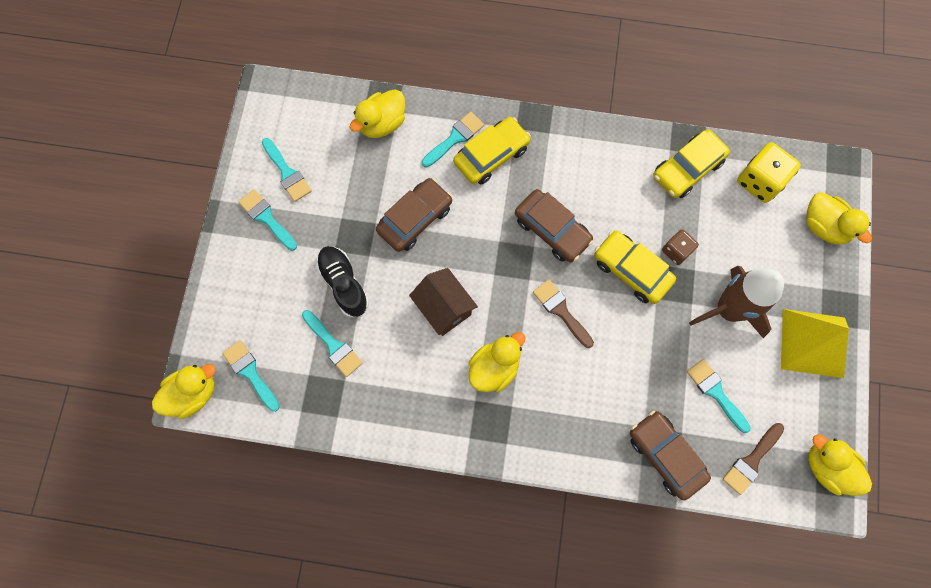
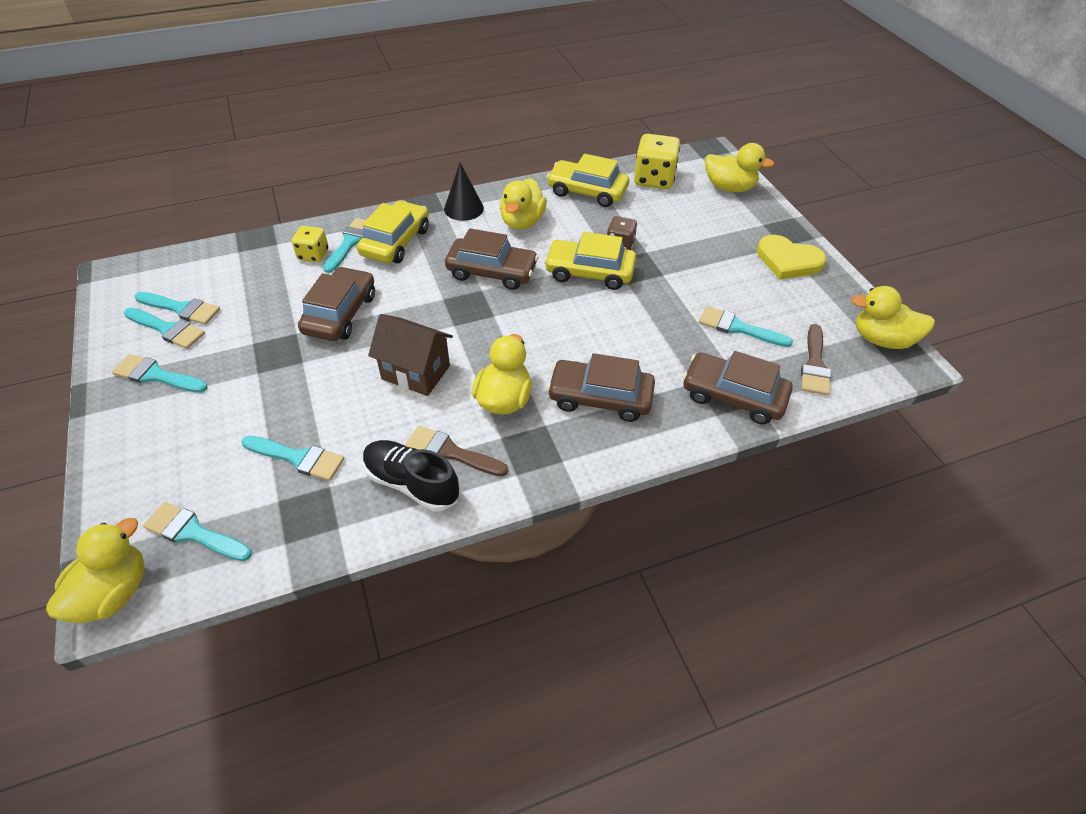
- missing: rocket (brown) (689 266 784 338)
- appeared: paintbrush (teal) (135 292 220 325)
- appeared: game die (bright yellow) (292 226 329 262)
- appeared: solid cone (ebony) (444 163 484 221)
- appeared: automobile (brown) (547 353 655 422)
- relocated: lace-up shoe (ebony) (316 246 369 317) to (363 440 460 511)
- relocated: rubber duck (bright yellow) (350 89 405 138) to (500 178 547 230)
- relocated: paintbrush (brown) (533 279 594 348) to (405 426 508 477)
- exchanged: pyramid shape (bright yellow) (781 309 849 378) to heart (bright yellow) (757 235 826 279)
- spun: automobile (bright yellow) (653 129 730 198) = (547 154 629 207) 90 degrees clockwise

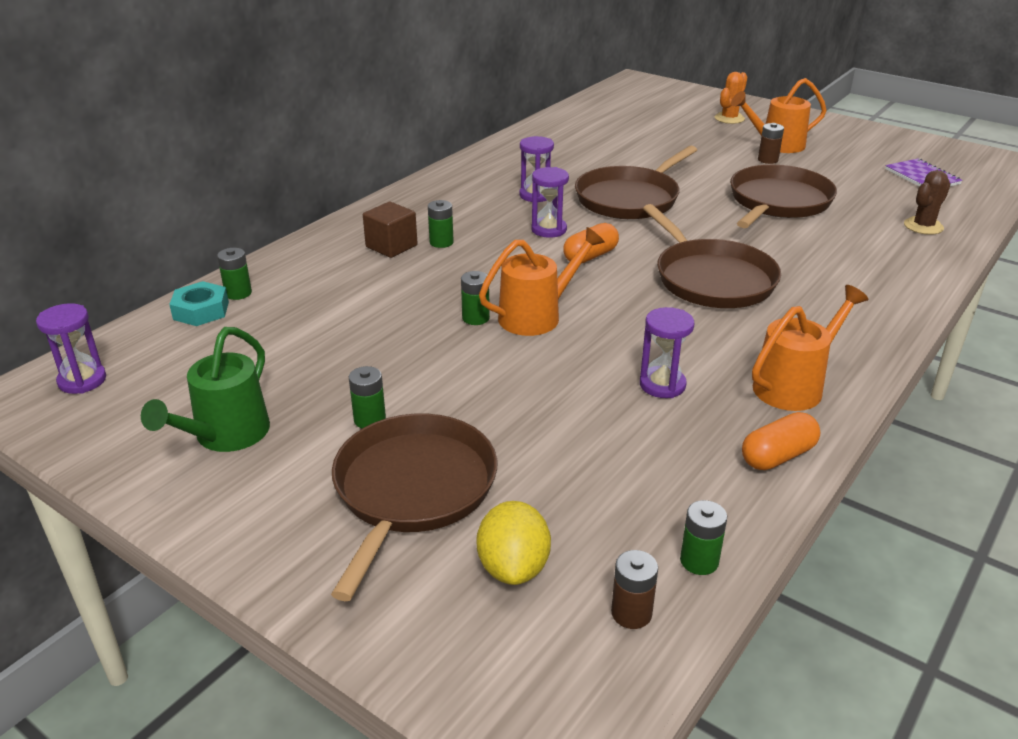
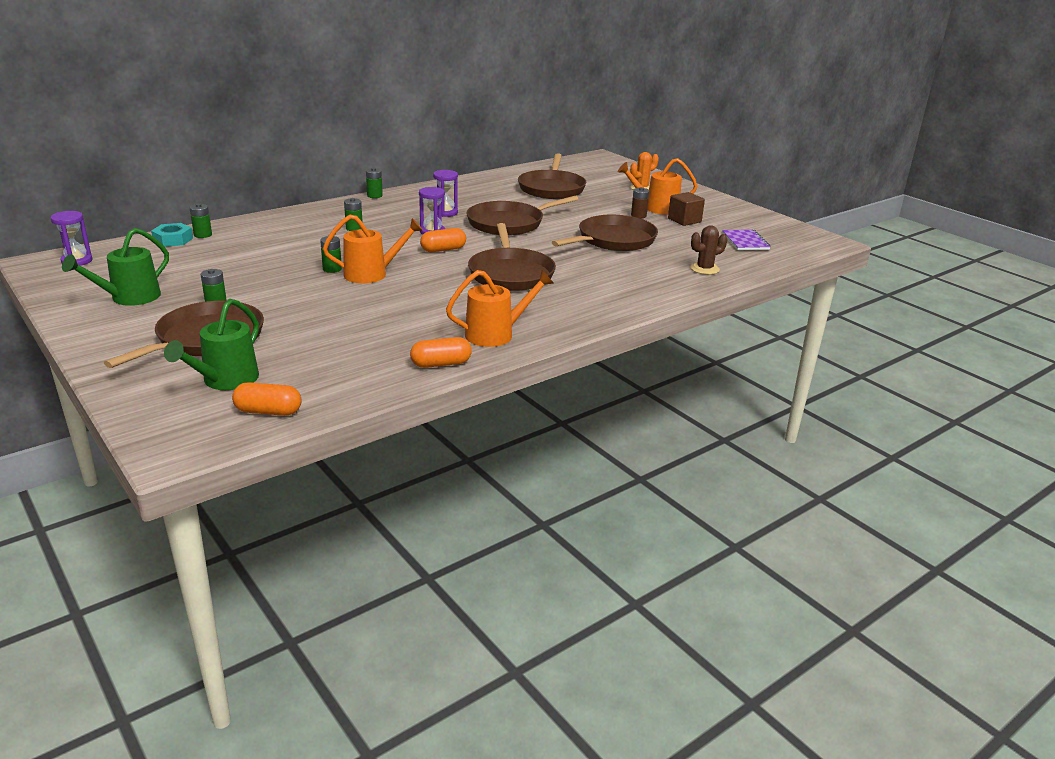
- missing: sandglass (violet) (640 307 695 398)
- appeared: frying pan (brown) (518 153 586 199)
- relocated: solid cube (brown) (363 201 418 258) to (668 192 705 226)
- relocated: power cell (emerald) (680 500 727 575) to (366 168 383 198)
- exchanged: citrus fruit (bright yellow) (476 501 551 585) to watering can (emerald) (164 298 259 390)
- exchanged: power cell (brown) (611 550 658 629) to pill (orange-coloured) (232 382 302 416)

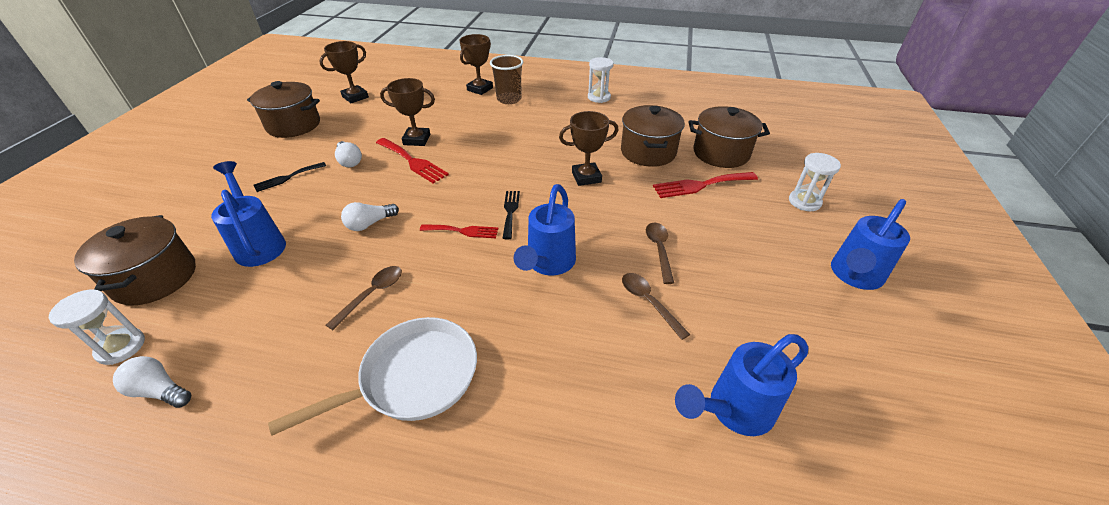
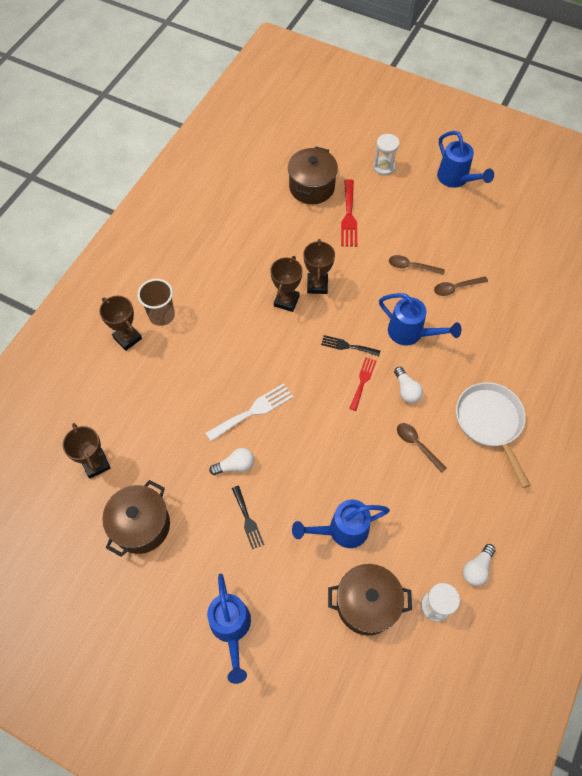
- missing: sandglass (snow-white) (588 57 614 103)
- missing: stockpot (brown) (621 105 685 167)
- relocated: lightbulb (snow-white) (341 202 399 231) to (394 367 423 403)
- relocated: prize cup (brown) (380 78 435 146) to (270 256 302 312)
- relocated: watering can (cobalt) (675 334 808 436) to (207 574 251 684)
- colour: dinner fork (red) (376 138 449 183) to dinner fork (snow-white) (206 383 293 442)

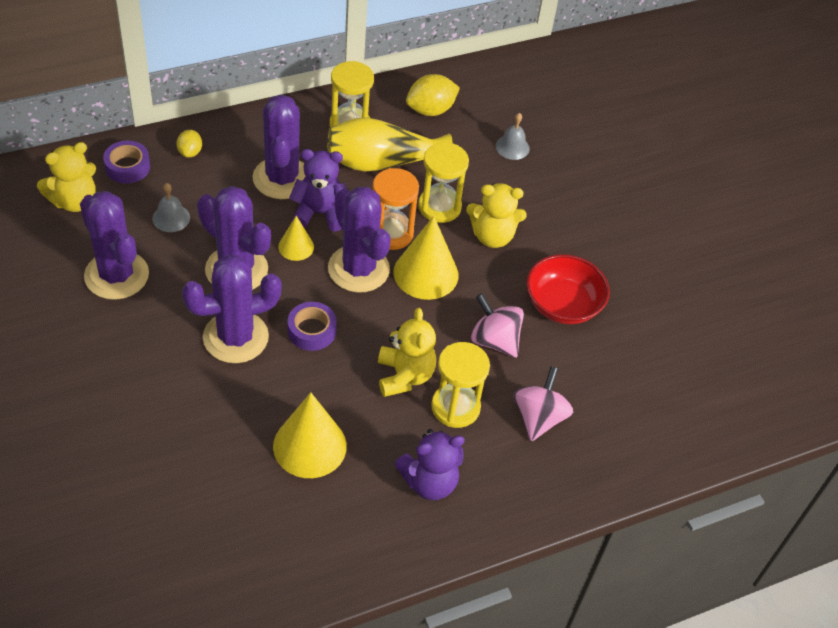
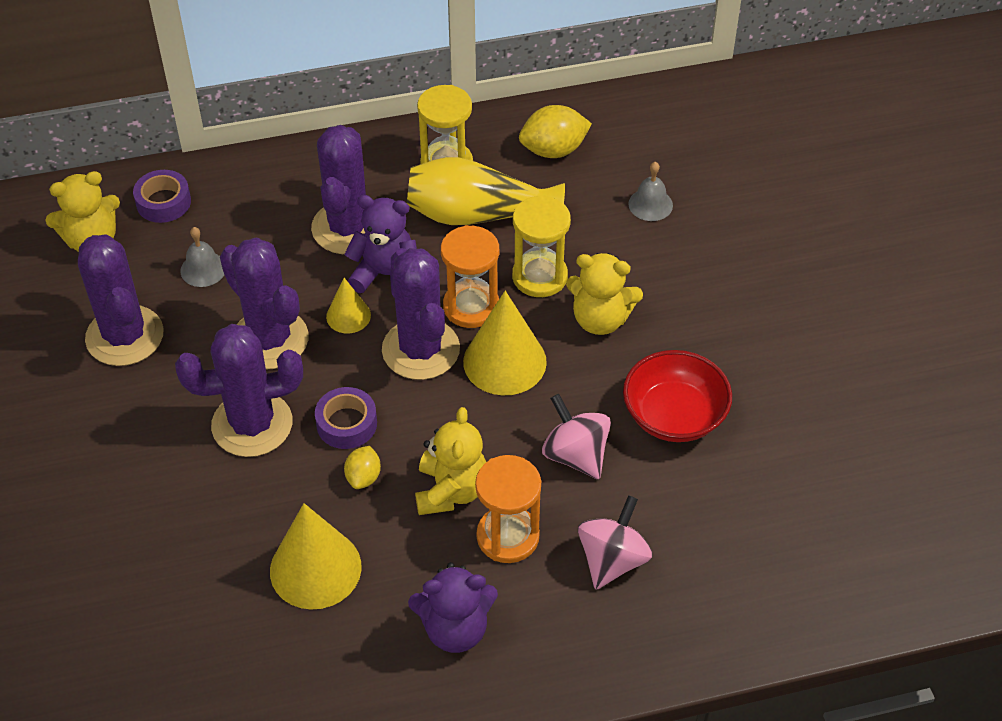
- relocated: citrus fruit (bright yellow) (176 130 202 158) to (344 446 381 489)
- colour: sandglass (bright yellow) (431 342 490 428) to sandglass (orange-coloured) (475 455 541 563)

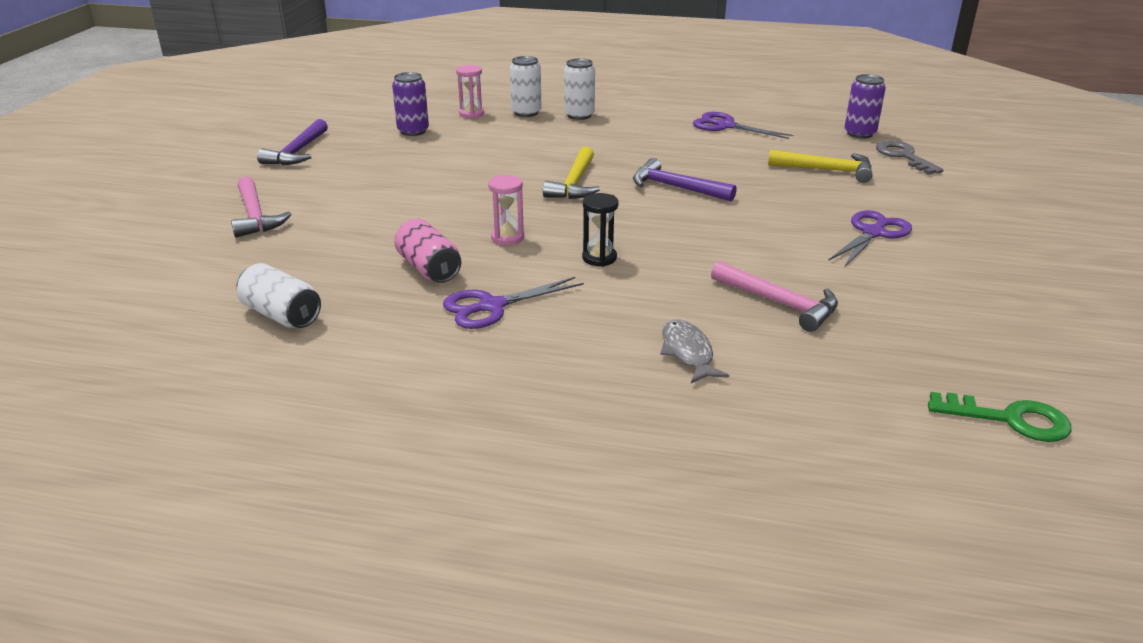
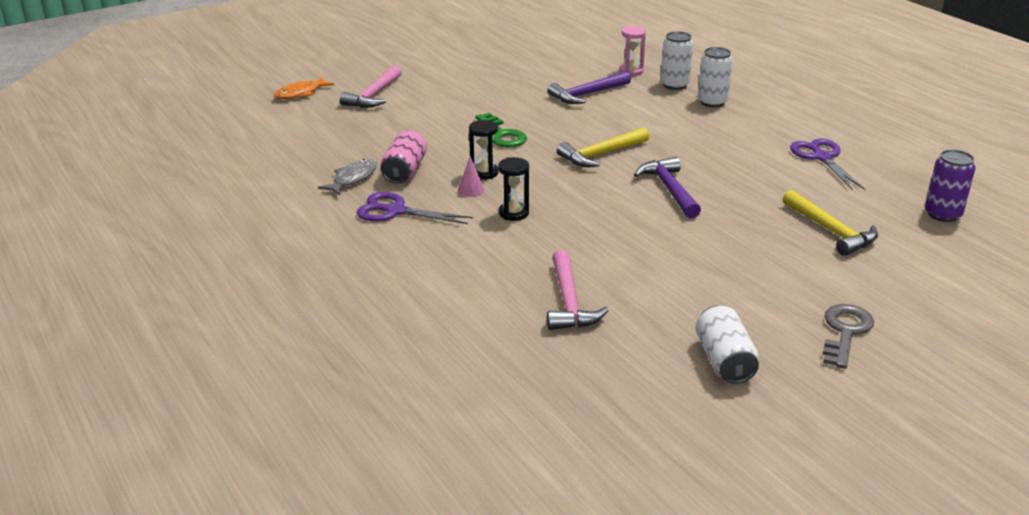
- missing: tin (violet) (392 72 429 136)
- missing: shears (violet) (828 210 912 267)
- appeared: toy fish (orange-coloured) (274 77 334 99)
- appeared: solid cone (pink) (458 156 485 197)
- relocated: tin (snow-white) (237 263 321 328) to (695 305 759 384)
- relocated: carpenter's hammer (violet) (257 119 328 165) to (547 71 631 104)
- relocated: toy fish (grey) (660 319 729 383) to (318 159 377 196)
- relocated: latchkey (grey) (876 140 943 175) to (822 304 874 369)
- relocated: latchkey (emerald) (928 392 1072 442) to (475 113 527 147)
- colour: sandglass (pink) (488 175 524 245) to sandglass (ebony) (469 120 499 180)

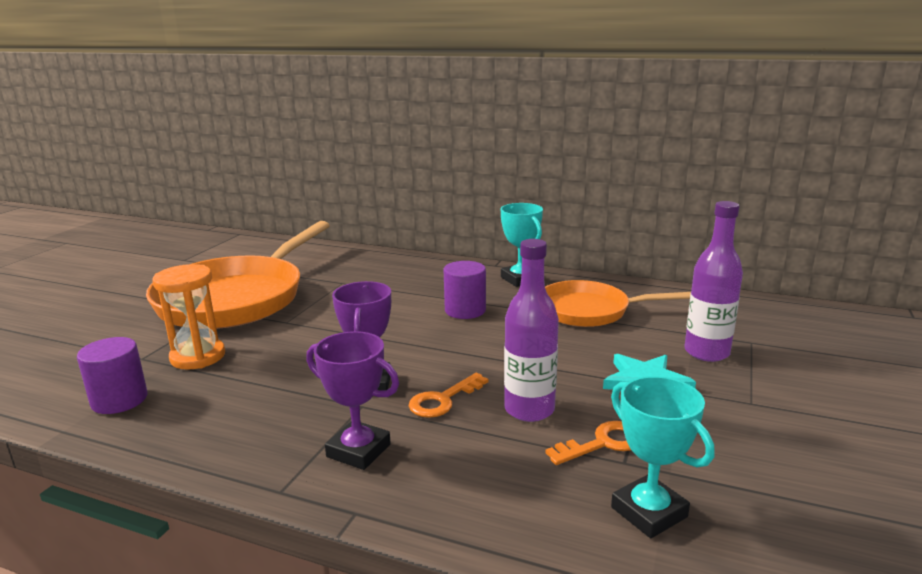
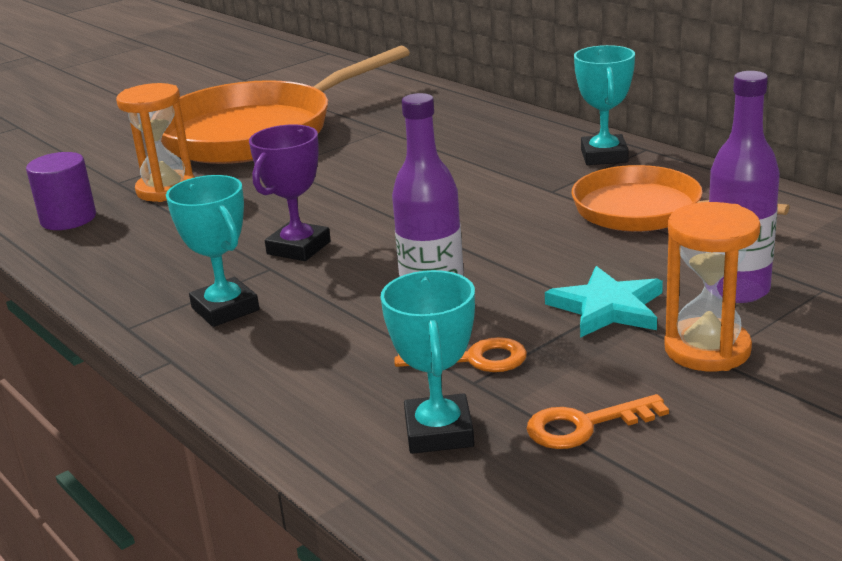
- missing: cylinder shape (violet) (444 261 486 319)
- appeared: sandglass (orange-coloured) (664 202 761 371)
- relocated: latchkey (orange-coloured) (409 373 488 418) to (527 394 669 449)
- colour: prize cup (violet) (306 331 399 470) to prize cup (teal) (166 175 259 327)

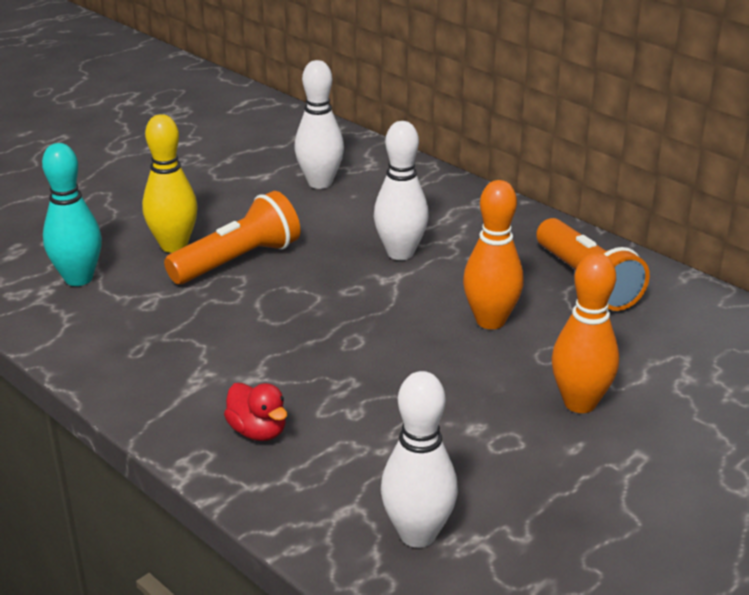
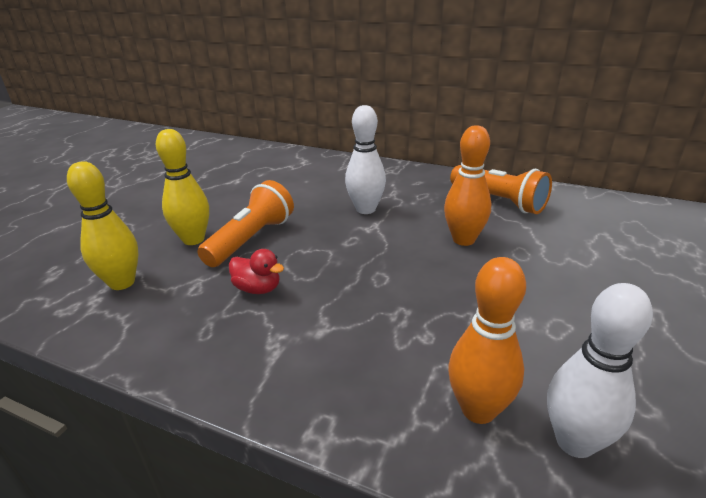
- missing: bowling pin (snow-white) (294 60 344 189)
- relocated: rubber duck (red) (224 383 287 441) to (229 249 284 294)
- relocated: bowling pin (orange-coloured) (552 253 619 413) to (448 257 526 424)
- colour: bowling pin (teal) (42 143 102 286) to bowling pin (bright yellow) (67 161 139 290)

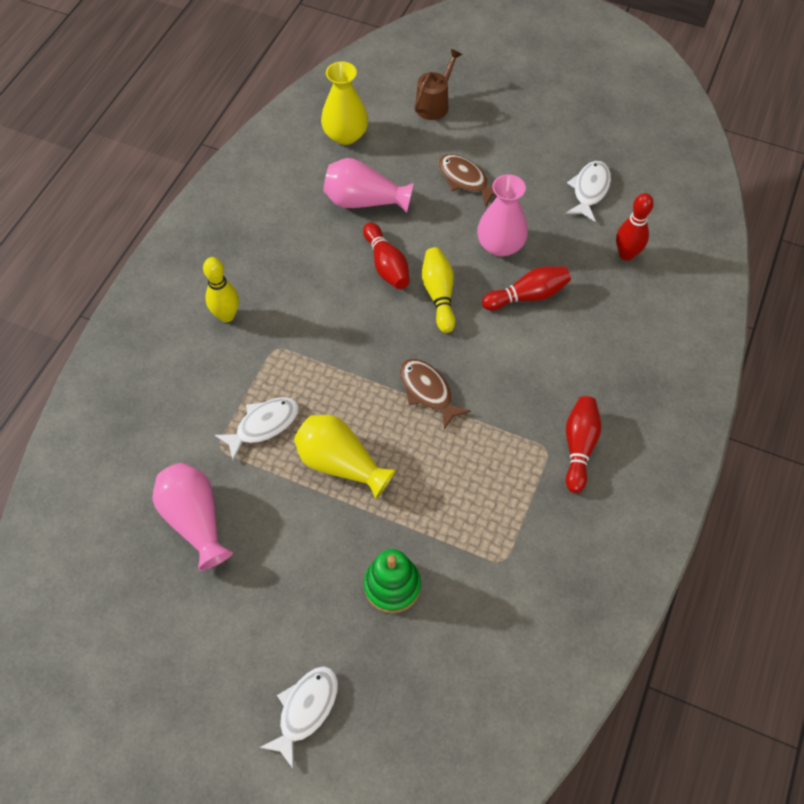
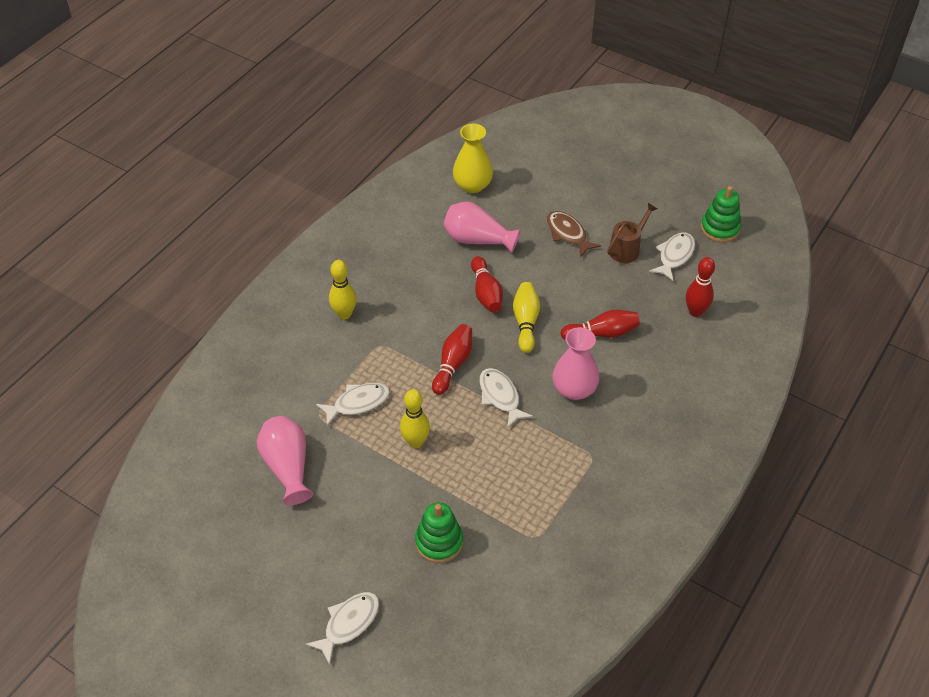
- appeared: stacking toy (emerald) (701 186 741 242)
- relocated: watering can (brown) (414 49 462 120) to (607 203 657 263)
- relocated: flower vase (pink) (477 174 528 257) to (553 327 599 400)
- relocated: bowling pin (red) (566 396 601 493) to (432 324 472 395)
- exchanged: flower vase (bright yellow) (294 415 396 499) to bowling pin (bright yellow) (400 389 430 448)
- colour: toy fish (brown) (400 359 471 430) to toy fish (snow-white) (479 368 533 428)

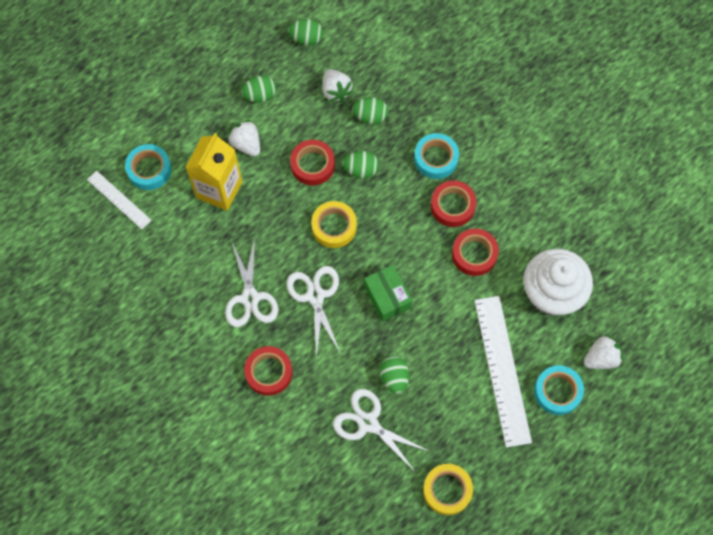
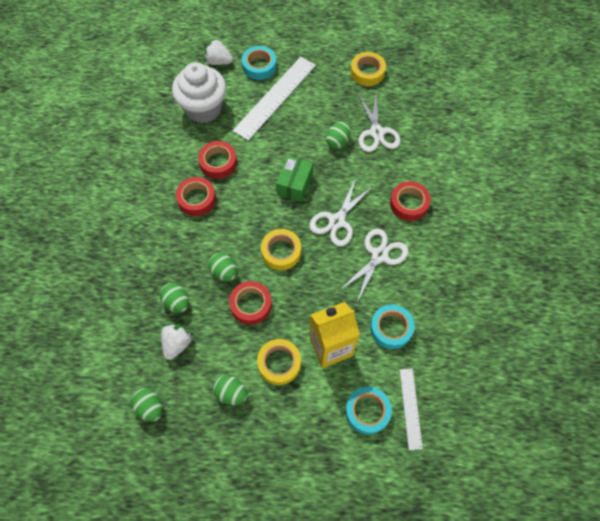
- relocated: tape (teal) (414 133 459 179) to (370 304 415 349)
- exchanged: berry (snow-white) (228 120 260 156) to tape (bright yellow) (257 339 301 385)

